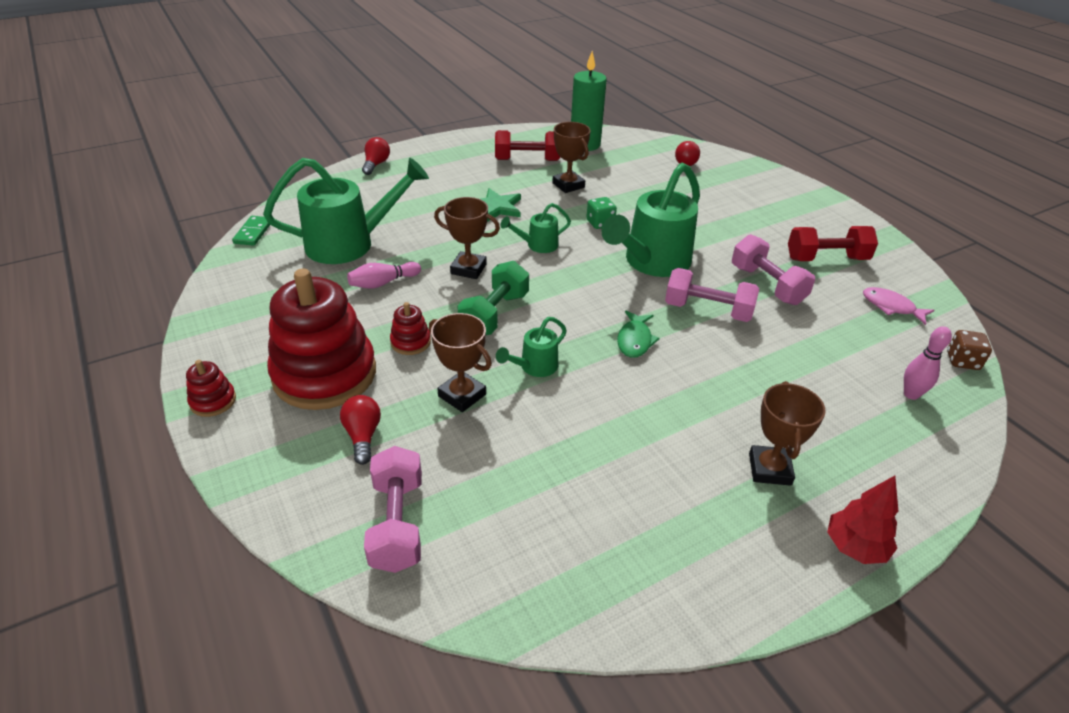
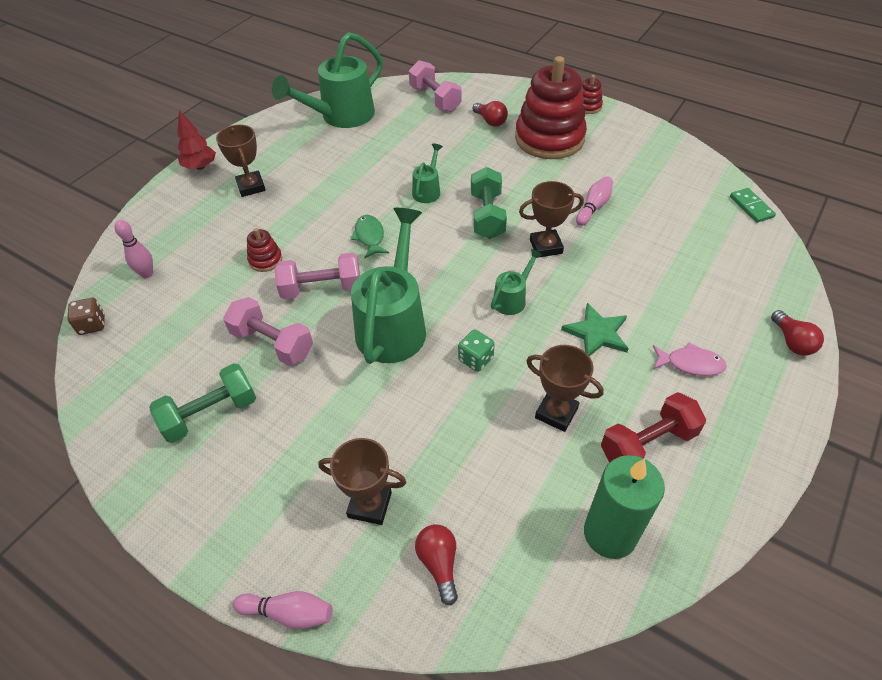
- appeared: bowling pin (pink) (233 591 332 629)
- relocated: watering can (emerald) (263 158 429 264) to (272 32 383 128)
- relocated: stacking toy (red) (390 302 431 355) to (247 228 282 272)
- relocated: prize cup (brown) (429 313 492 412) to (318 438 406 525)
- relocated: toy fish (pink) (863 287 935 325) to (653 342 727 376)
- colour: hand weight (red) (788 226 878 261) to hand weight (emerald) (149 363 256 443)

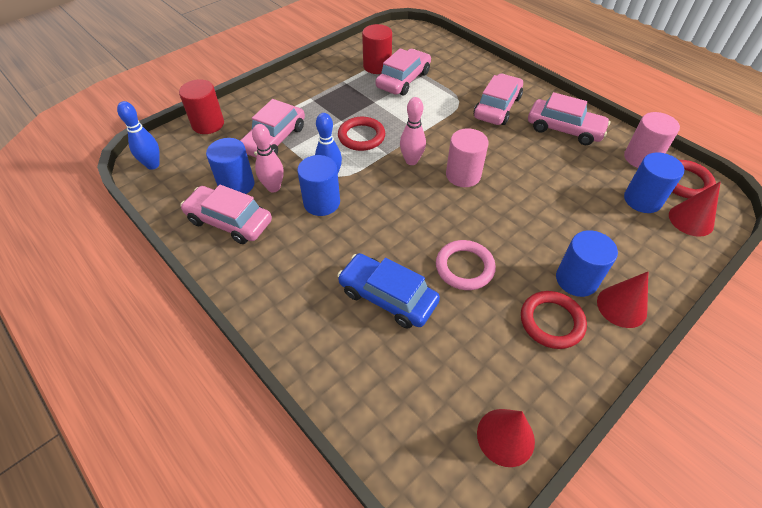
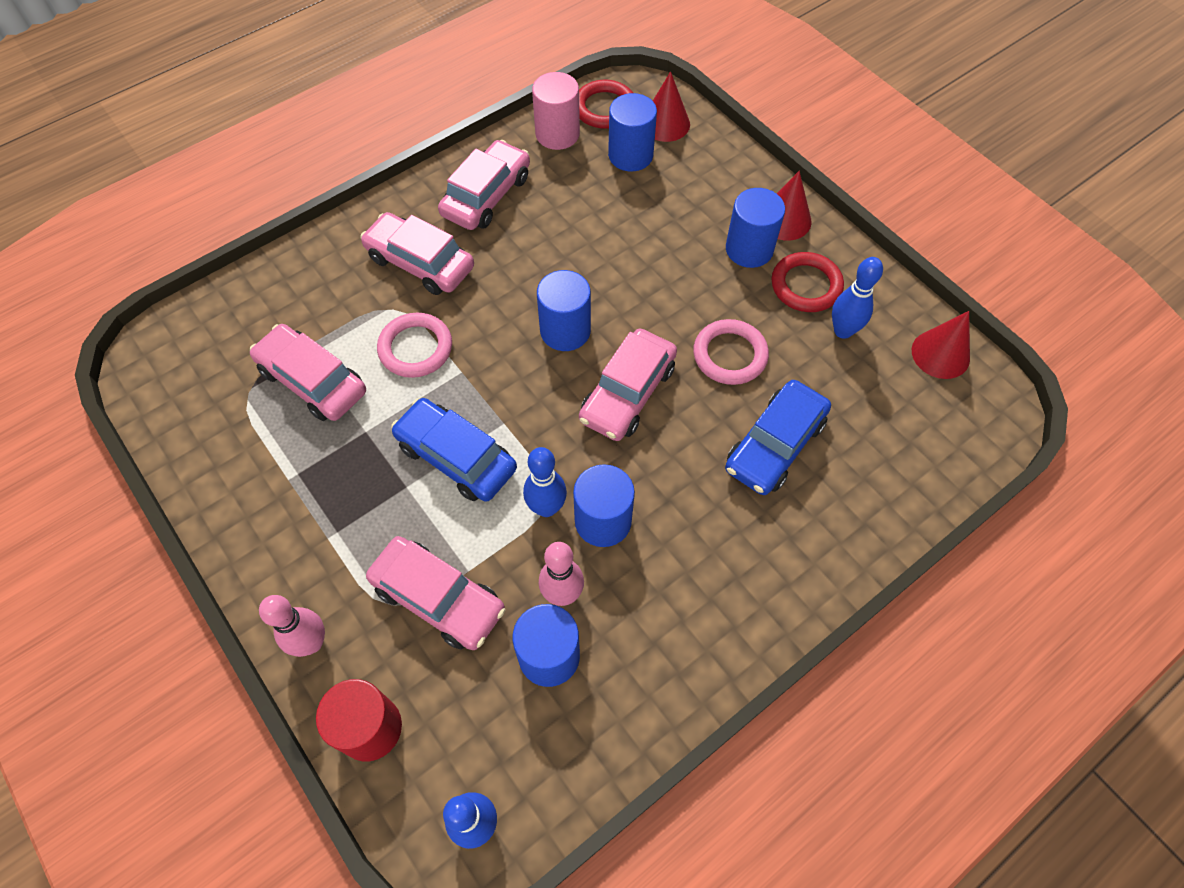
- missing: cylinder shape (red) (362 24 392 74)
- appeared: torus (pink) (377 313 452 378)
- appeared: bowling pin (cobalt) (832 257 883 339)
- relocated: automobile (pink) (180 185 272 244) to (579 329 677 441)
- relocated: bowling pin (pink) (400 97 426 165) to (259 595 325 657)
- exchanged: torus (red) (338 117 385 151) to automobile (cobalt) (391 398 517 502)
- colour: cylinder shape (pink) (446 128 488 187) to cylinder shape (cobalt) (537 270 591 351)

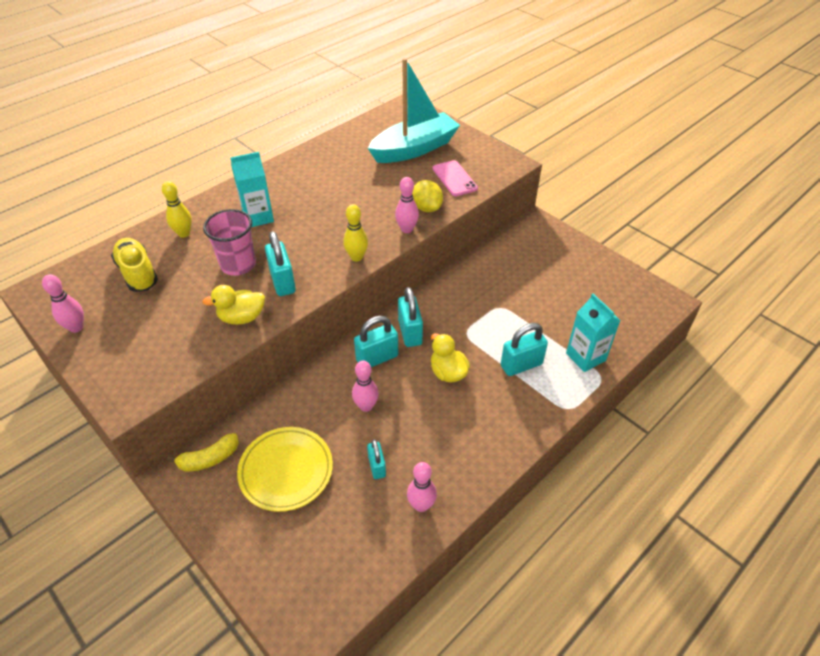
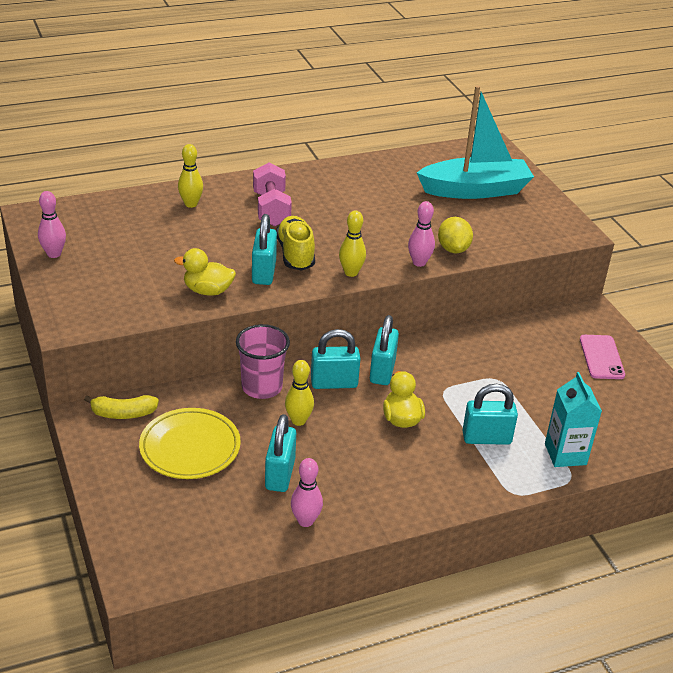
- relocated: lace-up shoe (bright yellow) (111 238 158 292) to (276 216 315 271)
- relocated: beaker (pink) (203 209 256 276) to (236 324 290 399)
- relocated: smartphone (pink) (433 160 478 196) to (580 335 625 379)
- exchanged: carton (teal) (230 152 274 227) to hand weight (pink) (253 162 292 226)
- colour: bowling pin (pink) (352 360 379 412) to bowling pin (bright yellow) (285 360 314 426)
- size: small lock (teal) (367 439 386 479) = (265 414 296 492) x1.63

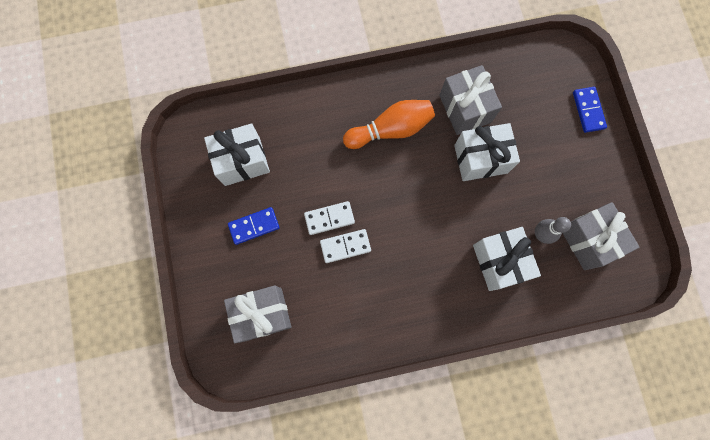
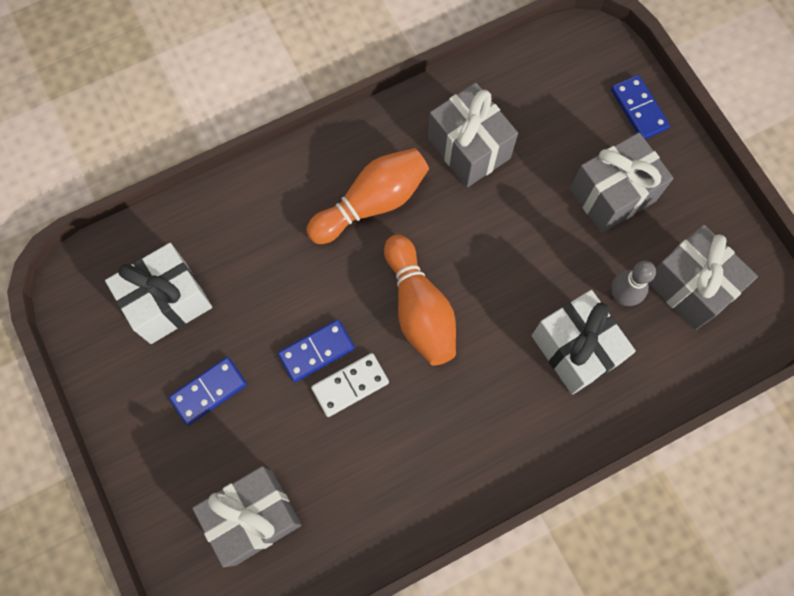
- missing: present (snow-white) (454 123 520 181)
- appeared: bowling pin (orange-coloured) (384 235 456 366)
- appeared: present (grey) (570 132 674 233)
- colour: domino piece (snow-white) (304 201 355 235) to domino piece (cobalt) (278 319 355 383)

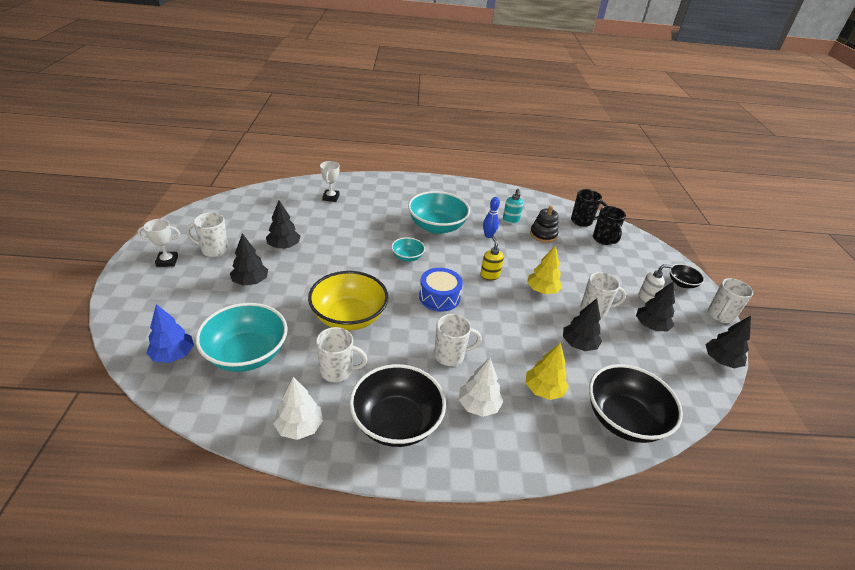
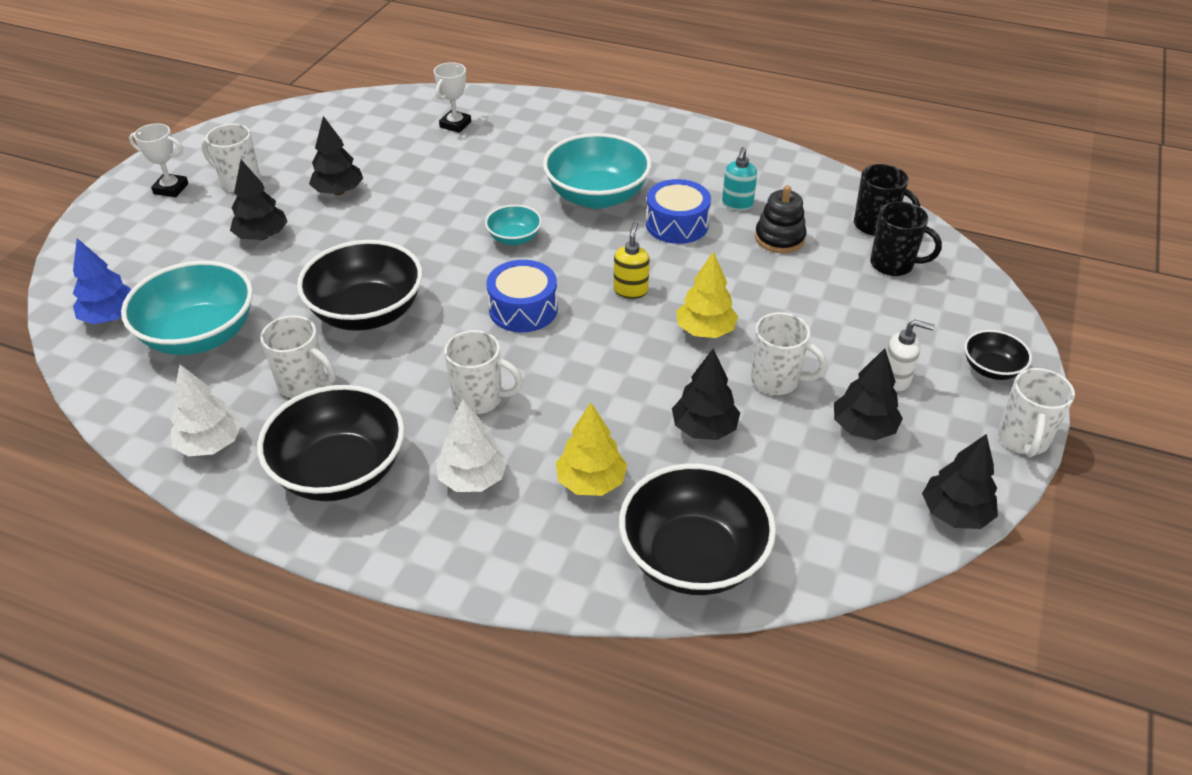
- exchanged: bowling pin (cobalt) (483 197 500 238) to snare drum (cobalt) (646 179 711 244)
- colour: serving bowl (bright yellow) (308 271 388 331) to serving bowl (ebony) (297 240 423 331)
- spun: tea mug (ebony) (593 206 626 245) = (870 201 942 276) 75 degrees counterclockwise
- spun: tea mug (snow-white) (708 278 753 323) = (998 368 1075 457) 45 degrees counterclockwise

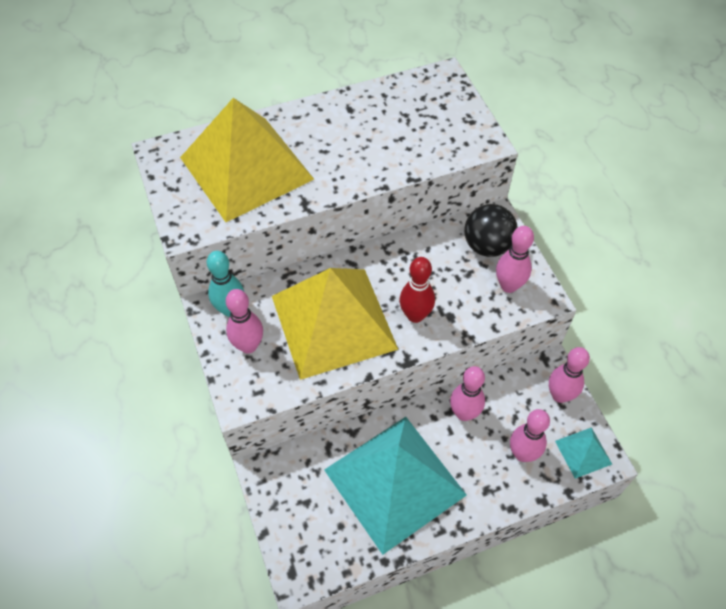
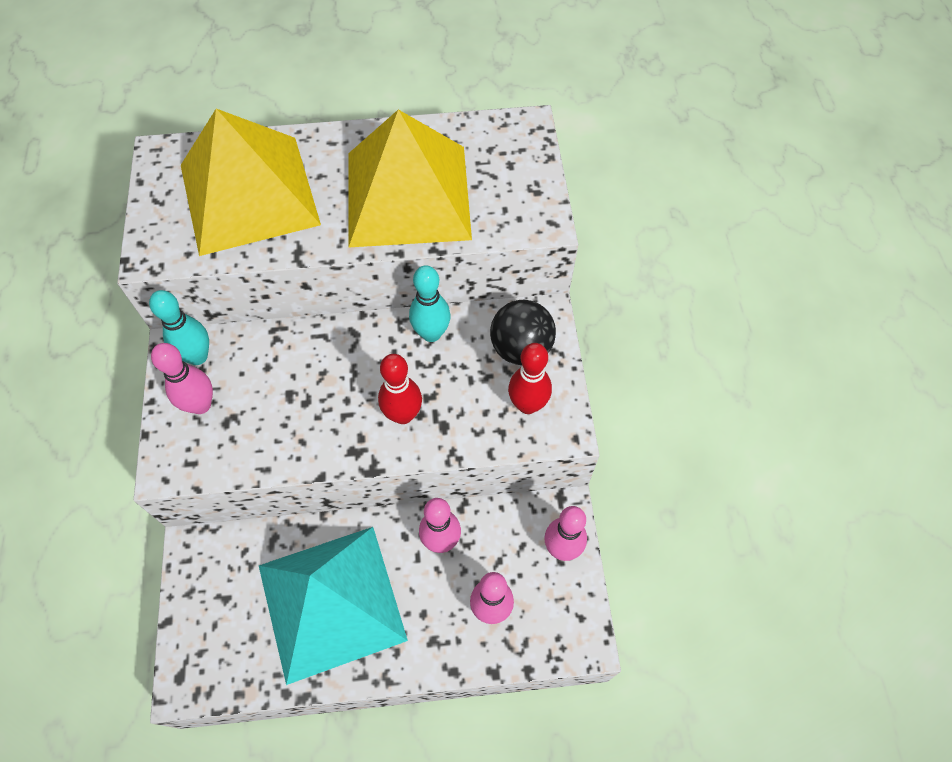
- missing: pyramid shape (teal) (555 427 612 479)
- appeared: bowling pin (teal) (409 265 451 342)
- relocated: pyramid shape (bright yellow) (272 268 399 380) to (348 110 472 248)
- colour: bowling pin (pink) (496 226 534 293) to bowling pin (red) (508 343 552 414)

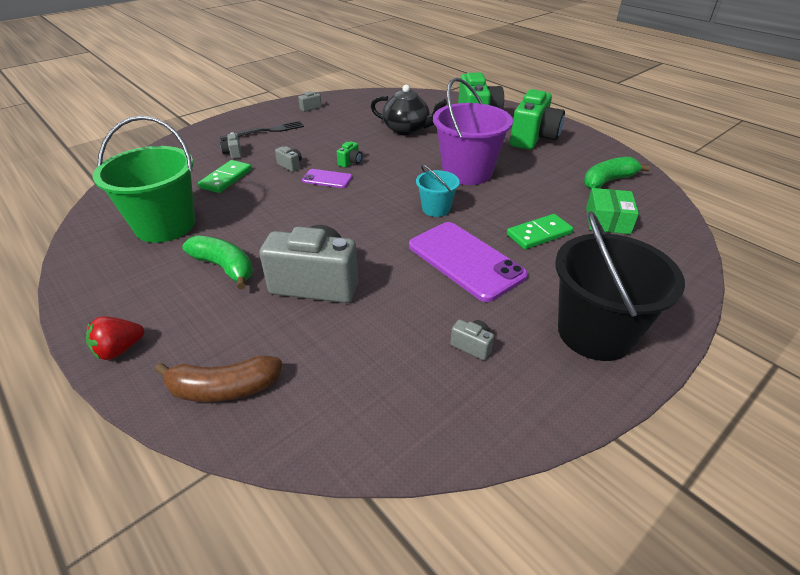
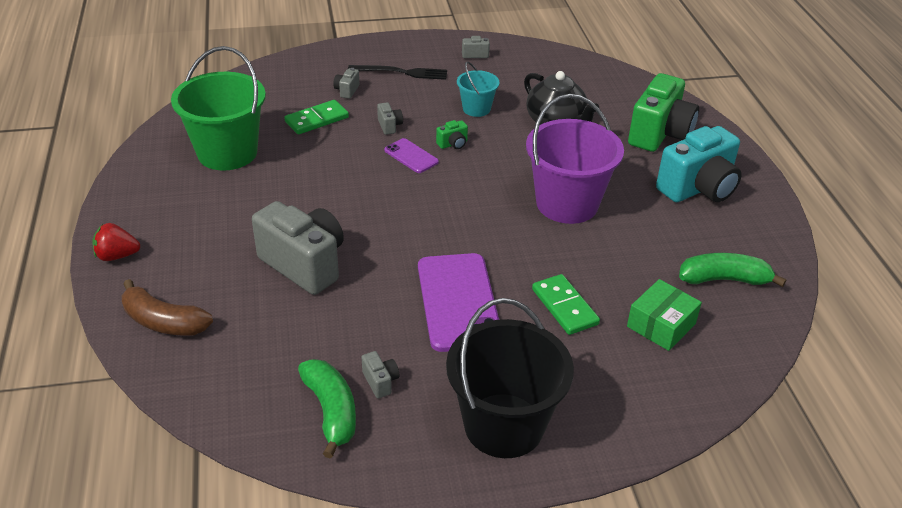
- relocated: banana (emerald) (182 235 253 289) to (298 359 356 459)
- relocated: sand bucket (teal) (416 164 460 217) to (457 61 499 117)
- colour: photo camera (emerald) (510 89 565 150) to photo camera (teal) (656 126 742 202)
- spun: domino piece (emerald) (507 214 573 249) = (532 274 600 335) 60 degrees clockwise

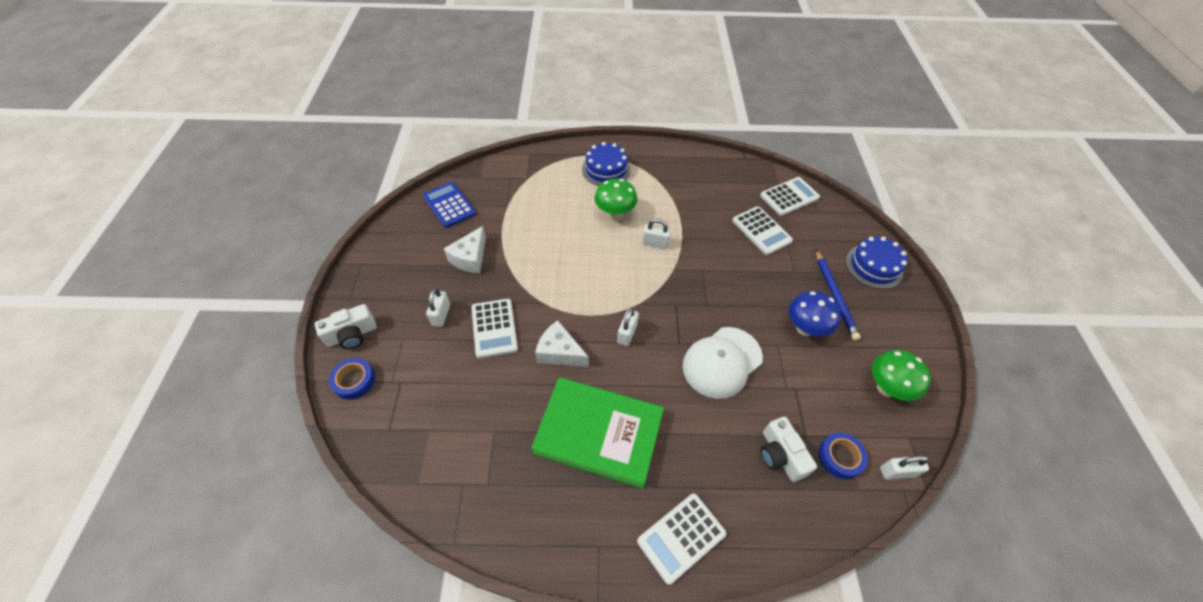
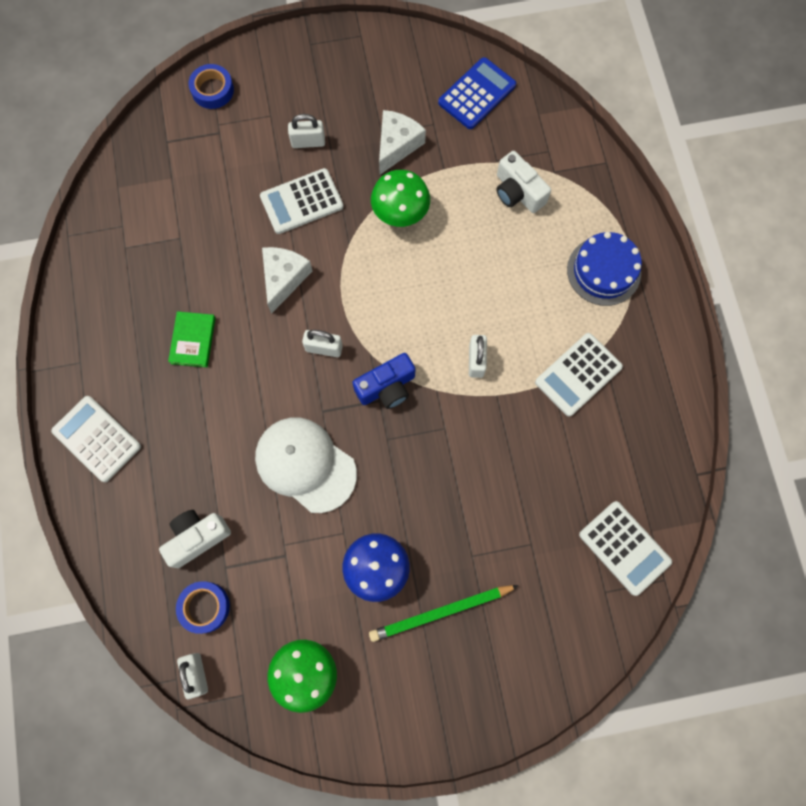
- missing: cake (cobalt) (846 237 907 289)
- appeared: photo camera (cobalt) (352 353 415 409)
- relocated: photo camera (snow-white) (315 304 377 349) to (496 151 551 213)
- relocated: fungus (emerald) (595 179 637 220) to (371 170 430 227)
- relocated: calculator (snow-white) (732 206 793 255) to (535 333 623 417)
- colour: wooden pencil (cobalt) (816 250 861 341) to wooden pencil (emerald) (369 585 519 642)
- spun: cheese wedge (snow-white) (444 226 486 273) = (379 110 426 174) 105 degrees clockwise
- size: book (emerald) (531 377 664 489) = (168 311 216 367) x0.44

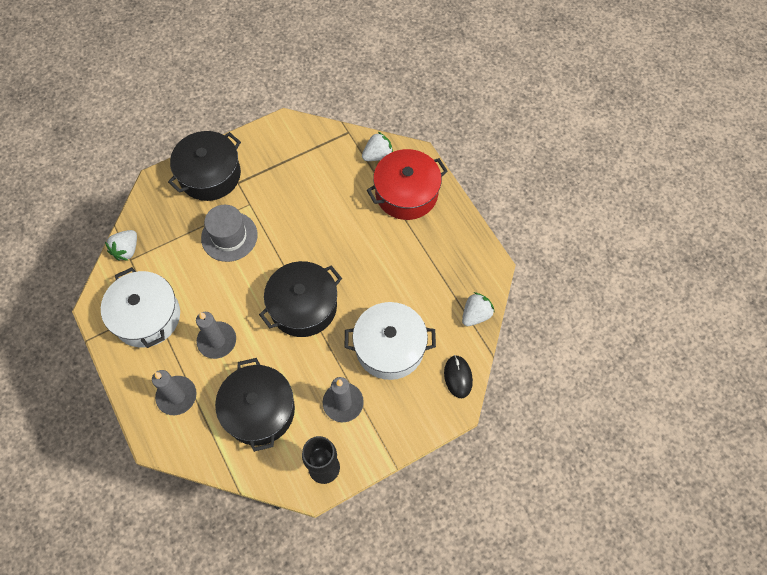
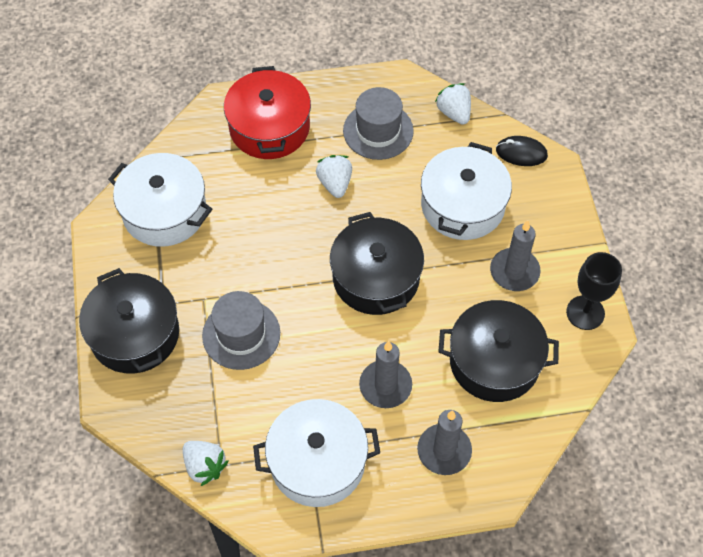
- appeared: stockpot (snow-white) (108 153 212 247)
- appeared: hat (grey) (343 87 414 160)
- relocated: berry (snow-white) (362 132 393 161) to (316 155 352 198)

